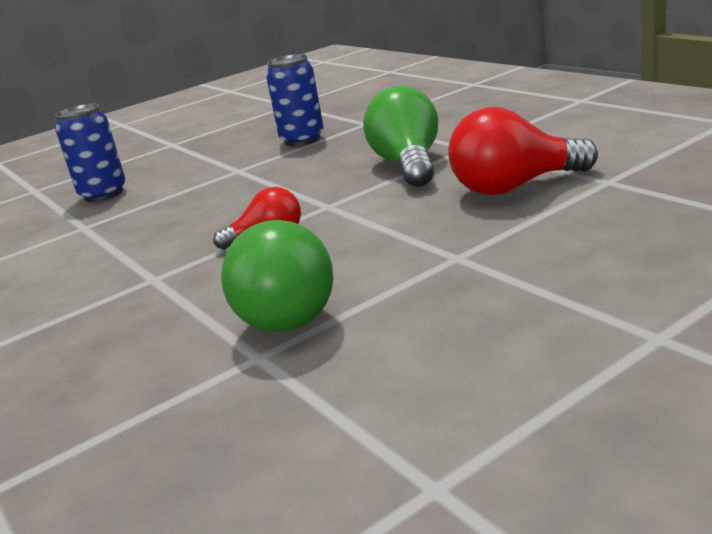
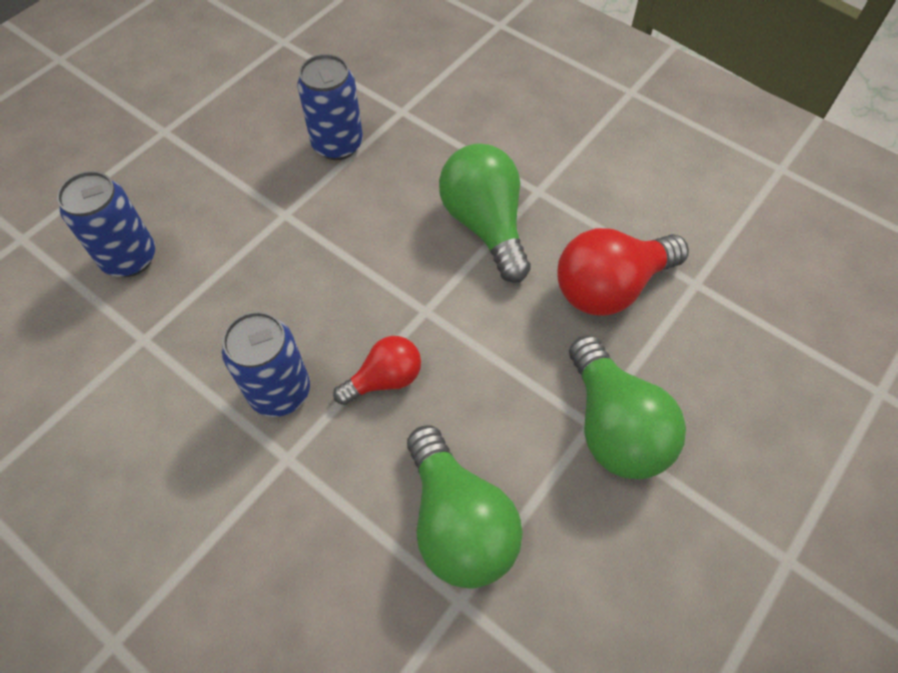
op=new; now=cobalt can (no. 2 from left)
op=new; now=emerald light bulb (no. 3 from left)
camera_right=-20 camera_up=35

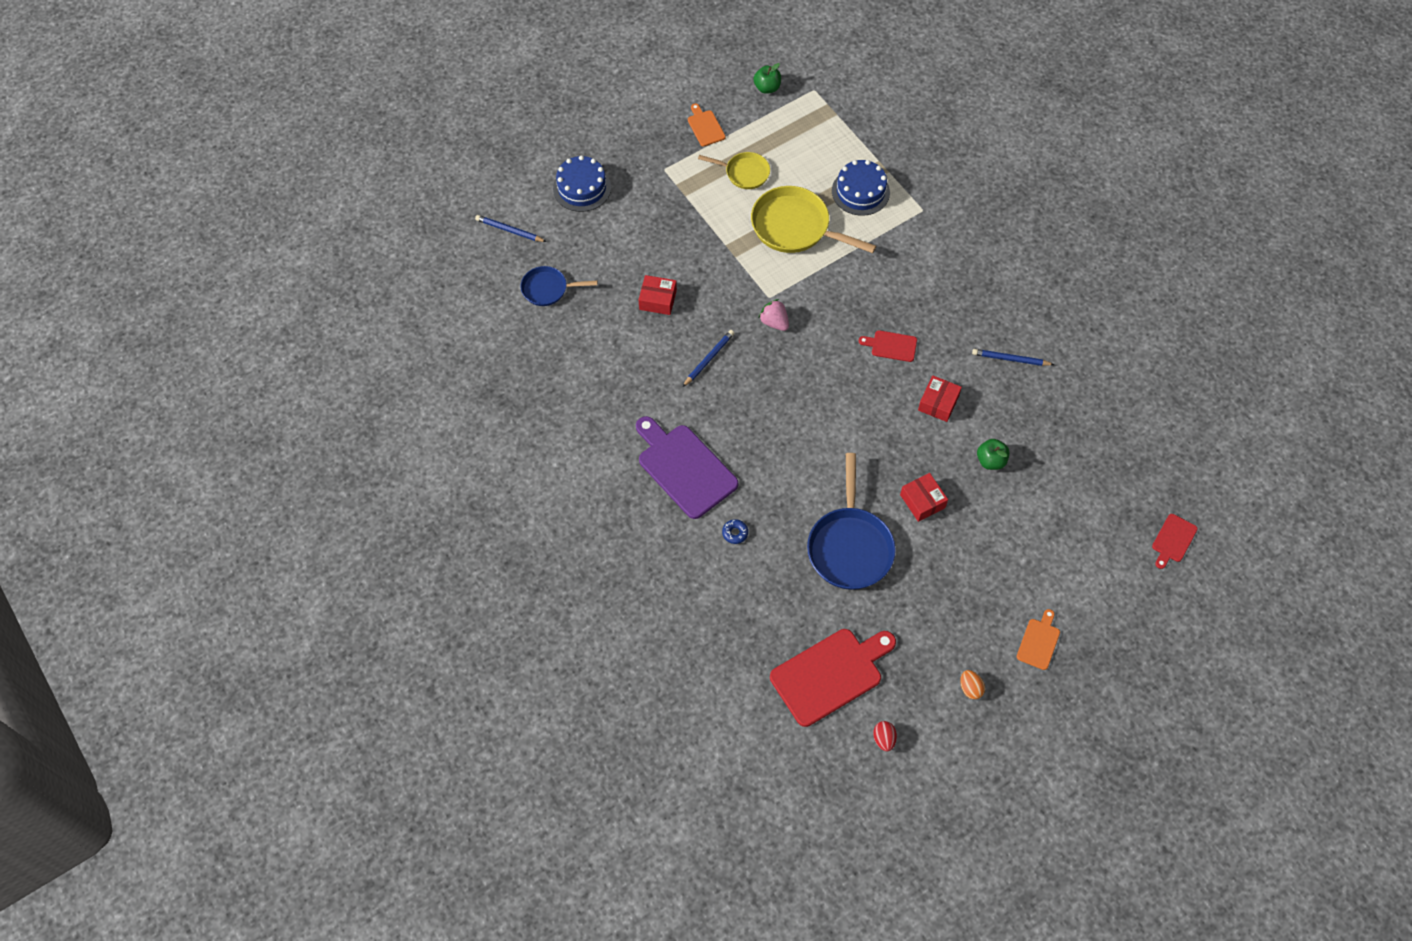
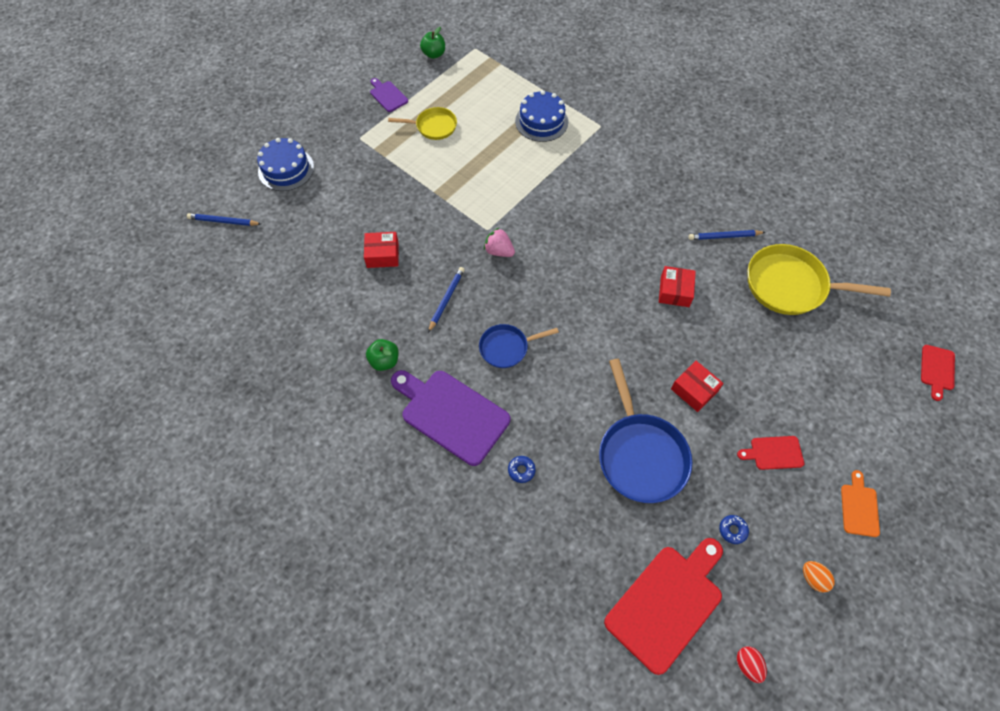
op=new; now=cobalt doughnut (no. 2 from left)
op=shifted; was=cobalt pan (no. 1 from left)
op=shifted; was=golden pan (no. 2 from left)
op=shifted; was=red bread board (no. 2 from left)
op=shifted; was=emerald toy apple (no. 2 from left in the first image); now=emerald toy apple (no. 1 from left)
op=repainted; was=orange-coloured bread board (no. 1 from left); now=royal purple bread board (no. 1 from left)
camera_right=-15 camera_up=0

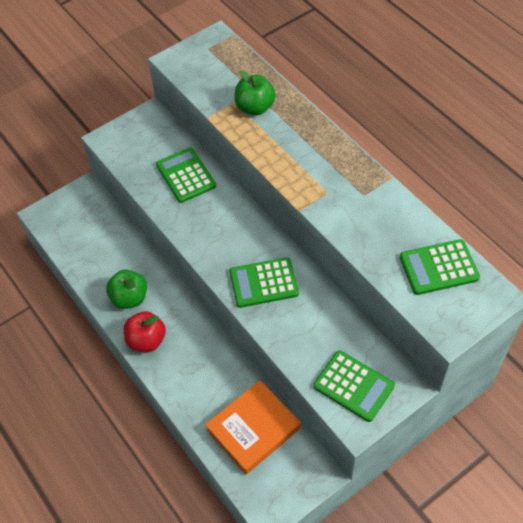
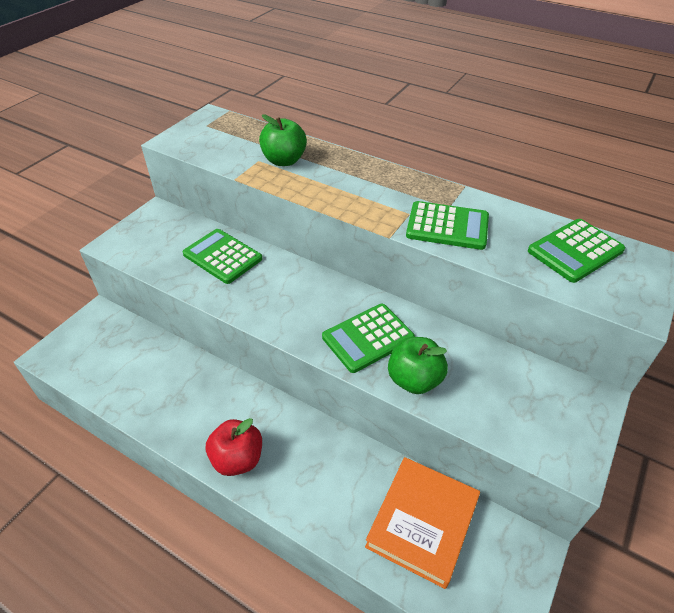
op=shifted; was=emerald toy apple (no. 1 from left in the first image); now=emerald toy apple (no. 2 from left)
op=shifted; was=emerald pocket calculator (no. 3 from left)
camera_right=-25 camera_up=-10

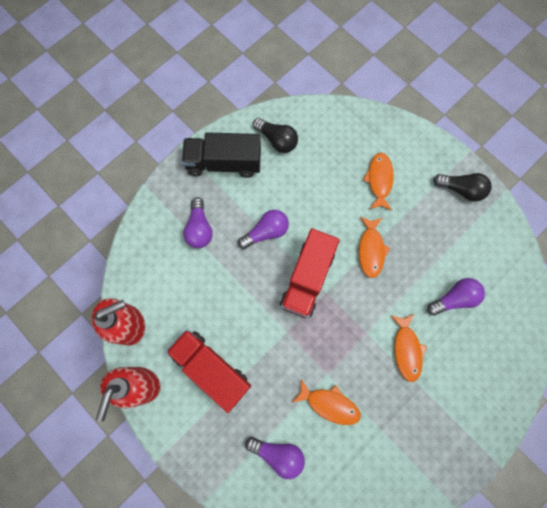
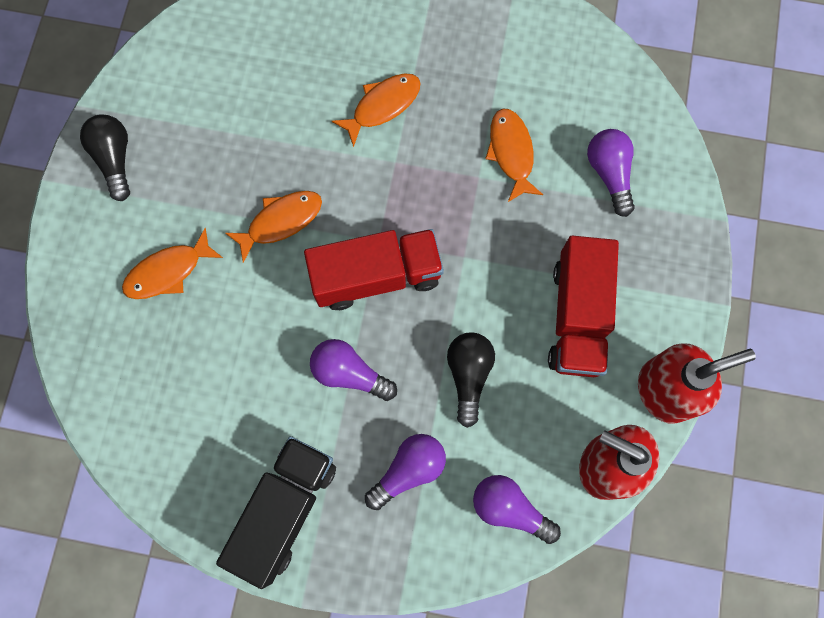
op=shifted; was=jet-black light bulb (no. 1 from left in the first image); now=jet-black light bulb (no. 2 from left)
op=shifted; was=royal purple light bulb (no. 4 from left in the first image); now=royal purple light bulb (no. 3 from left)
op=rotated; was=jet-black lorry; clockwise=-120
camera_right=-125 camera_up=0

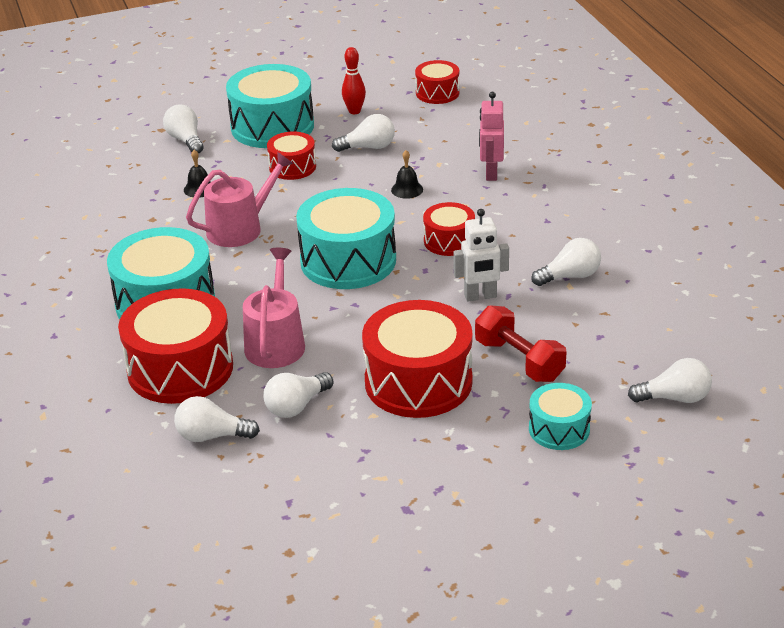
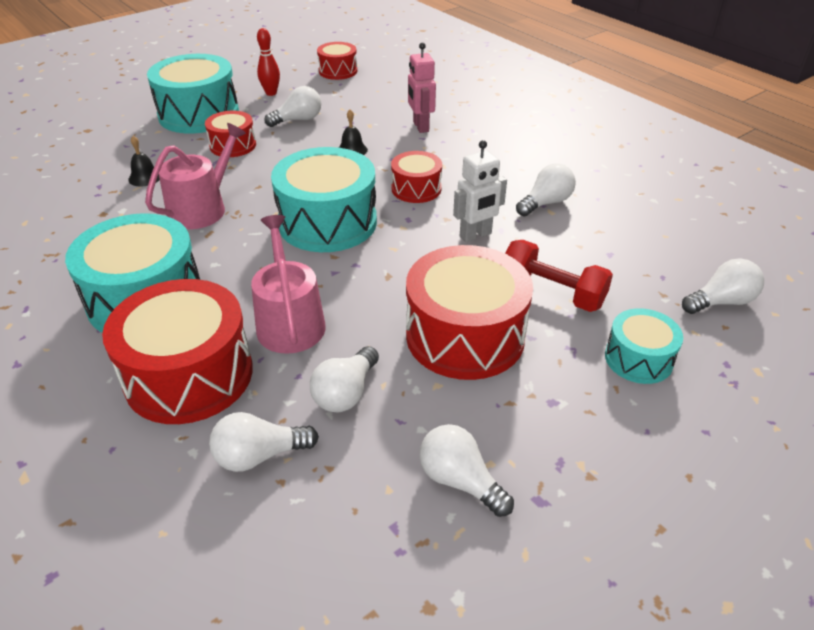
op=shifted; was=white light bulb (no. 1 from left in the first image); now=white light bulb (no. 4 from left)
camera_right=-20 camera_up=5

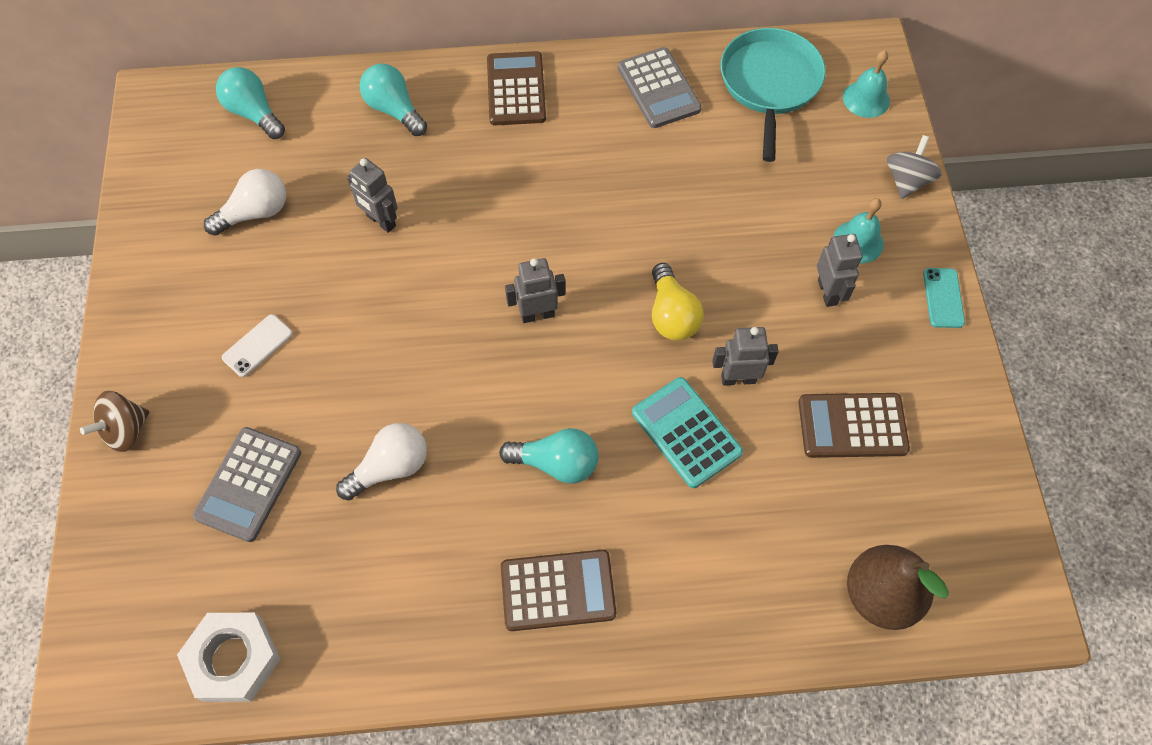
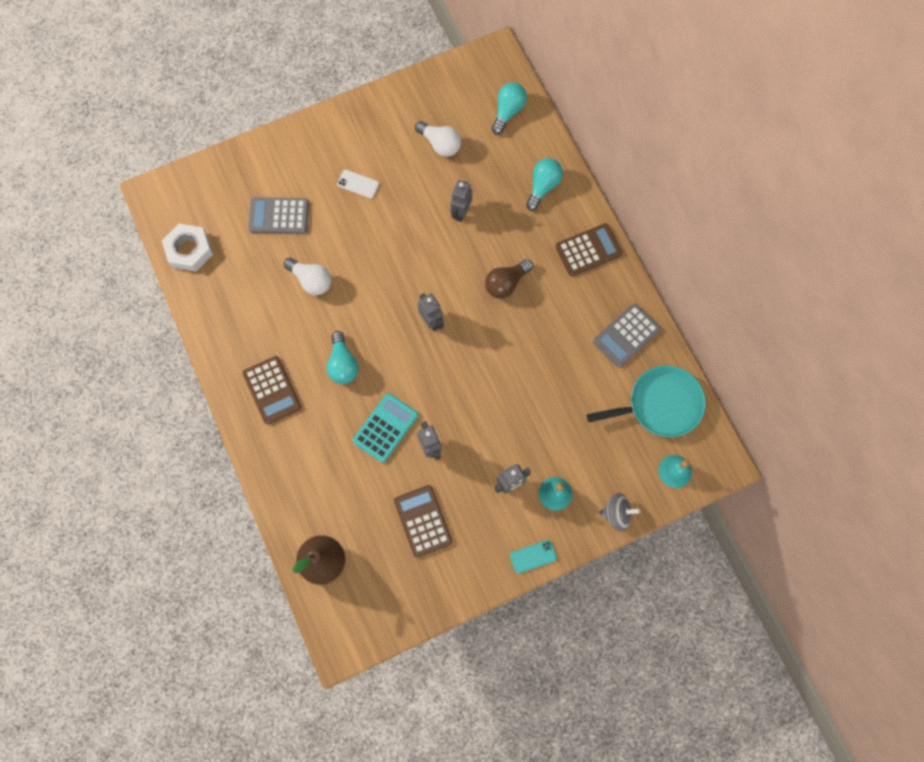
op=gone; was=dark brown toy top
op=gone; was=golden light bulb
op=new; now=dark brown light bulb
camera_right=70 camera_up=10

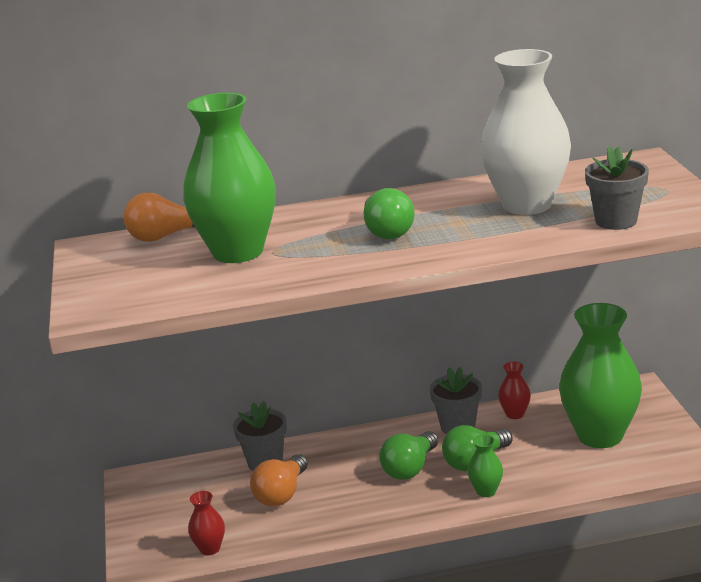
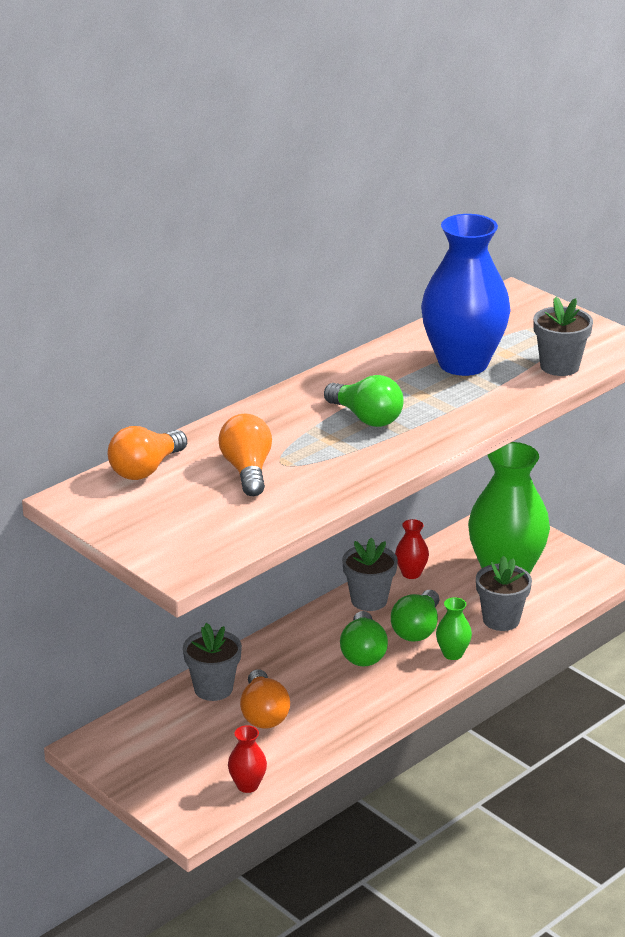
op=new; now=grey plant pot (no. 3 from left)
op=swapped; was=emerald vase (no. 1 from left); now=orange-coloured light bulb (no. 2 from left)
op=repainted; was=white vase; now=cobalt vase
camera_right=-35 camera_up=5

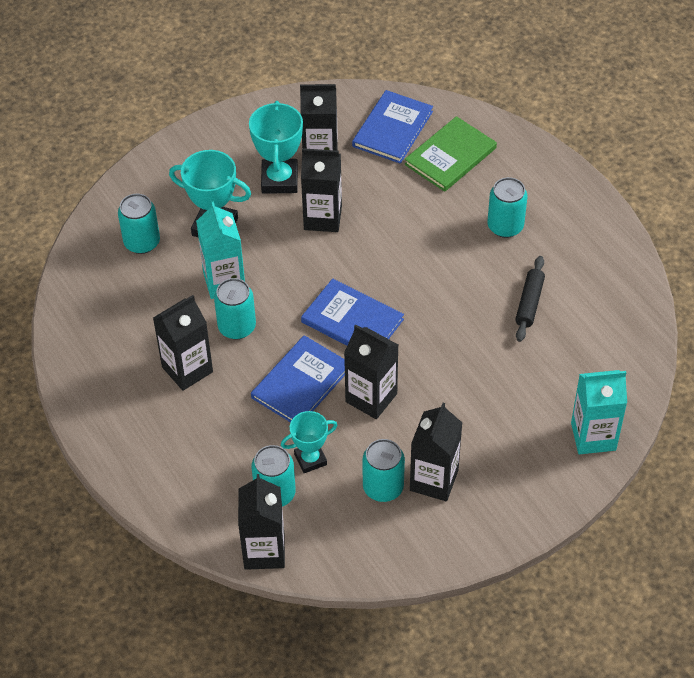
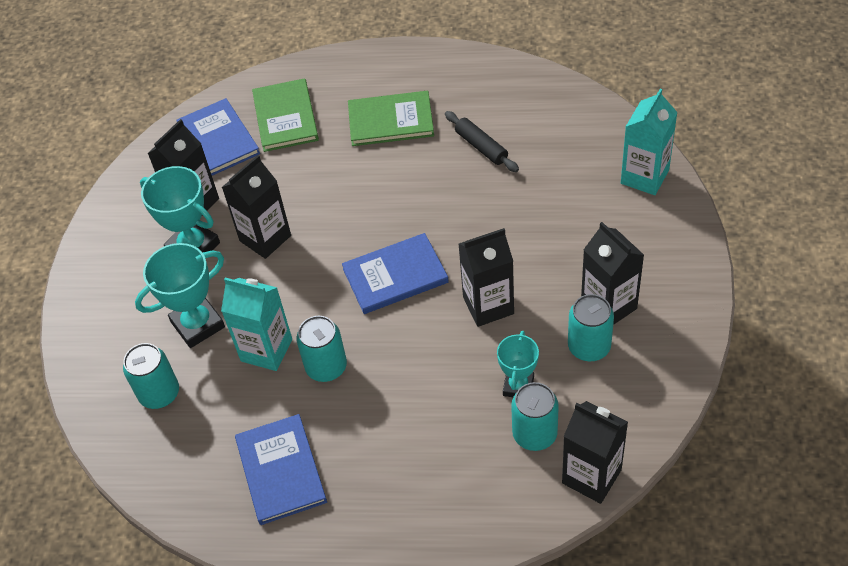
op=gone; was=jet-black milk carton (no. 1 from left)
op=shifted; was=cobalt book (no. 1 from left in the first image); now=cobalt book (no. 2 from left)
op=swapped; was=turquoise can (no. 5 from left); now=emerald book (no. 2 from left)
camera_right=-50 camera_up=0

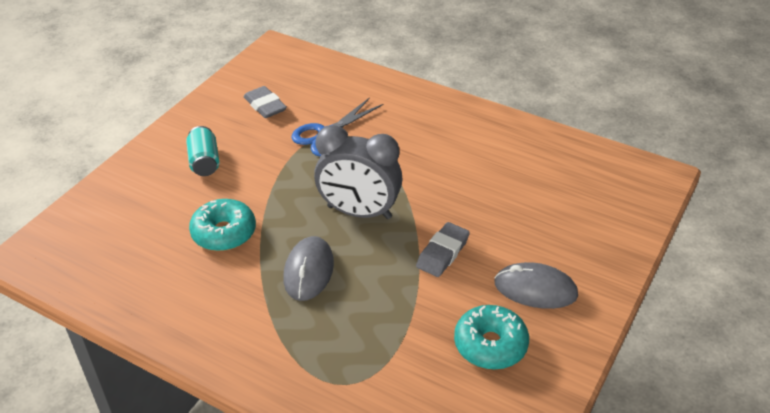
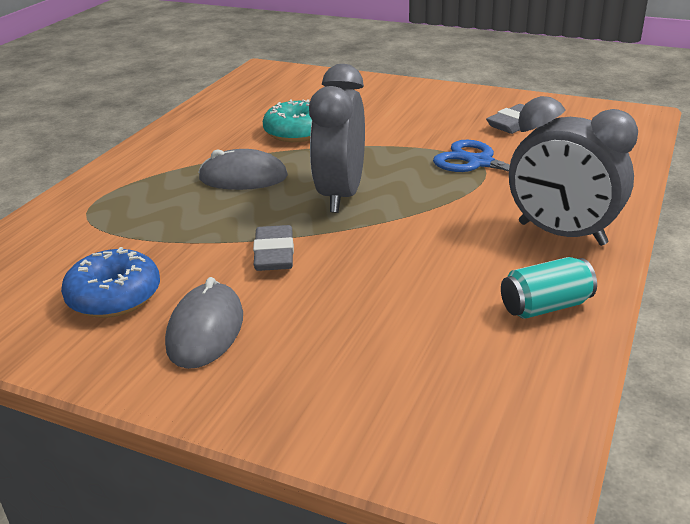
op=new; now=grey clock (no. 2 from left)
op=shifted; was=turquoise can
op=repainted; was=turquoise doughnut (no. 2 from left); now=cobalt doughnut
op=rotated; was=grey eraser (no. 2 from left in the first image); clockwise=60
camera_right=85 camera_up=-10

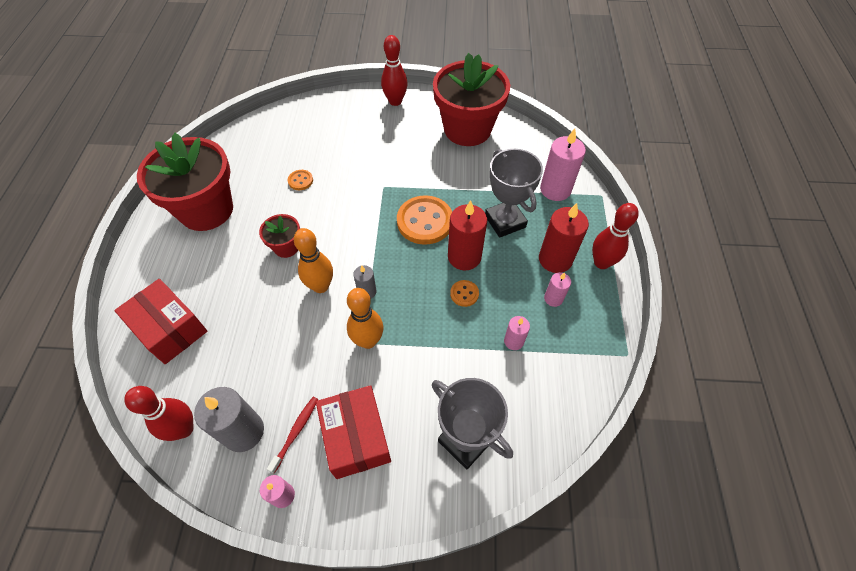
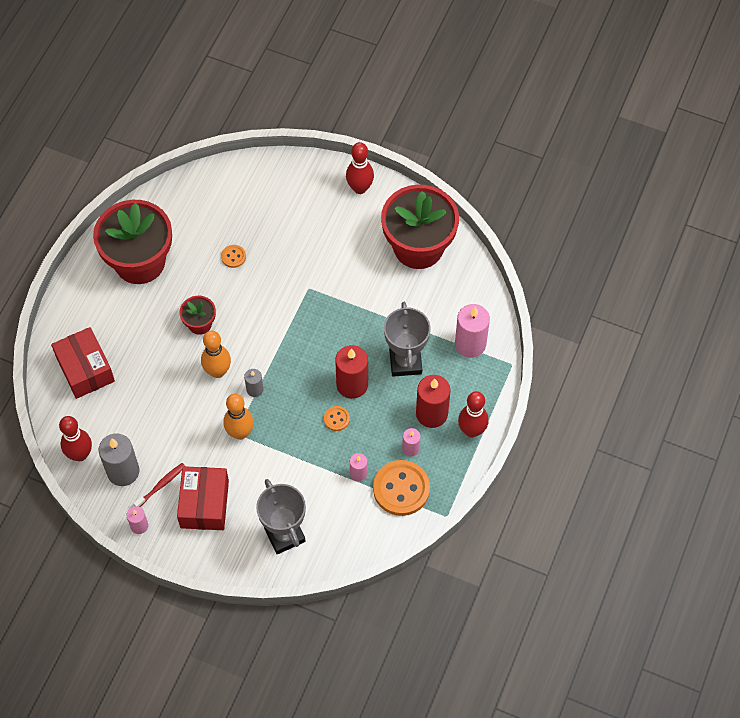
op=shifted; was=orange-coloured shirt button (no. 2 from left in the first image); now=orange-coloured shirt button (no. 3 from left)
camera_right=20 camera_up=5

